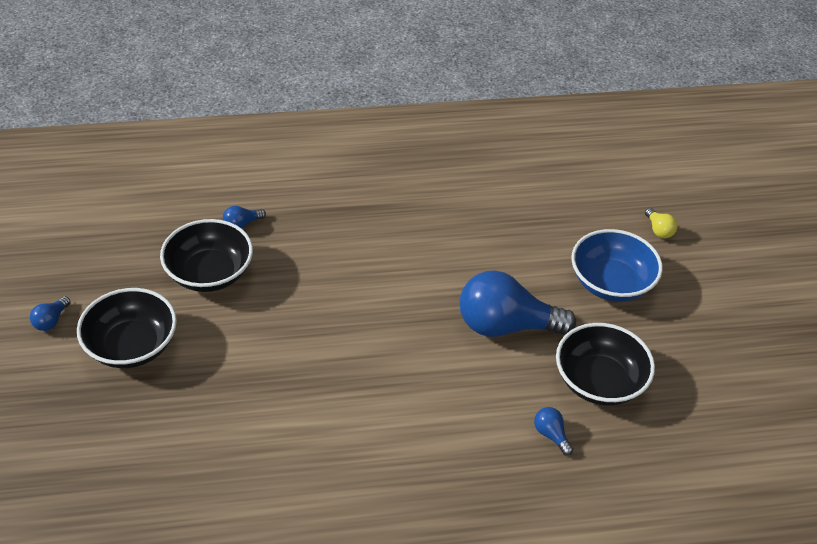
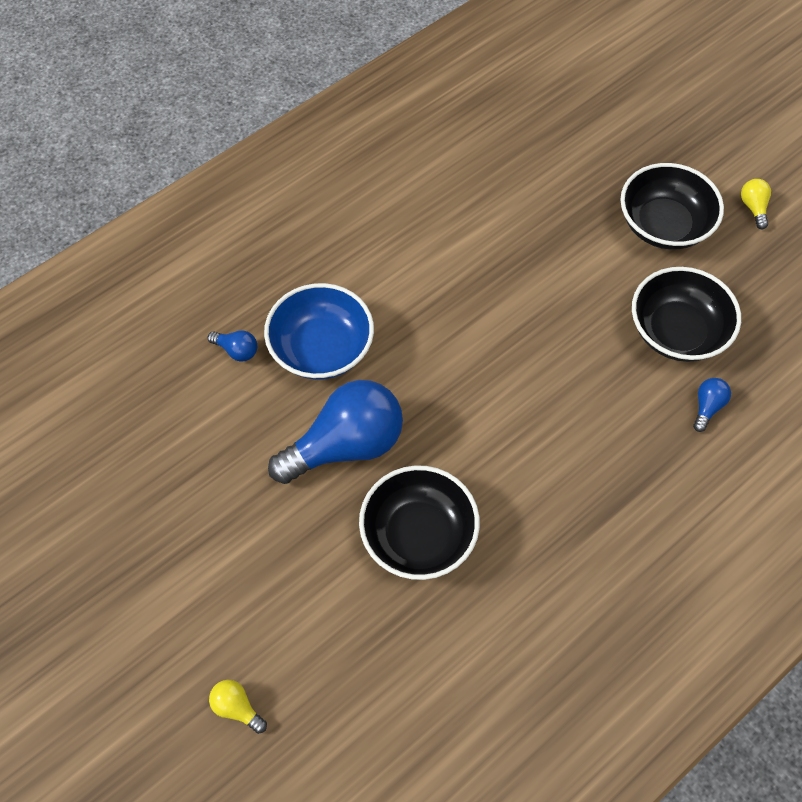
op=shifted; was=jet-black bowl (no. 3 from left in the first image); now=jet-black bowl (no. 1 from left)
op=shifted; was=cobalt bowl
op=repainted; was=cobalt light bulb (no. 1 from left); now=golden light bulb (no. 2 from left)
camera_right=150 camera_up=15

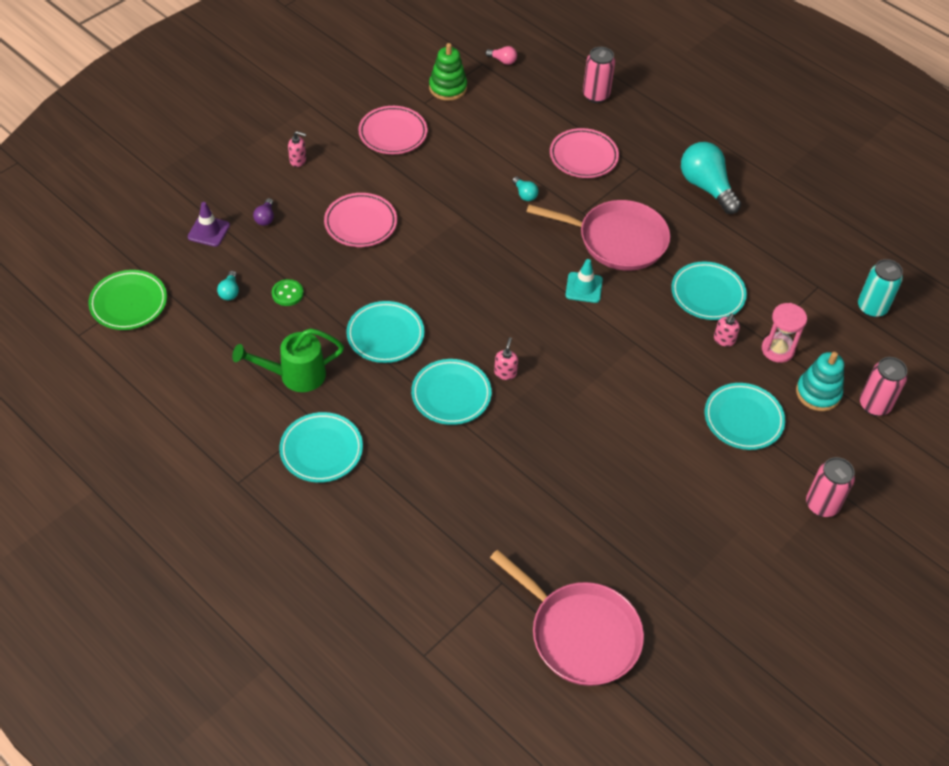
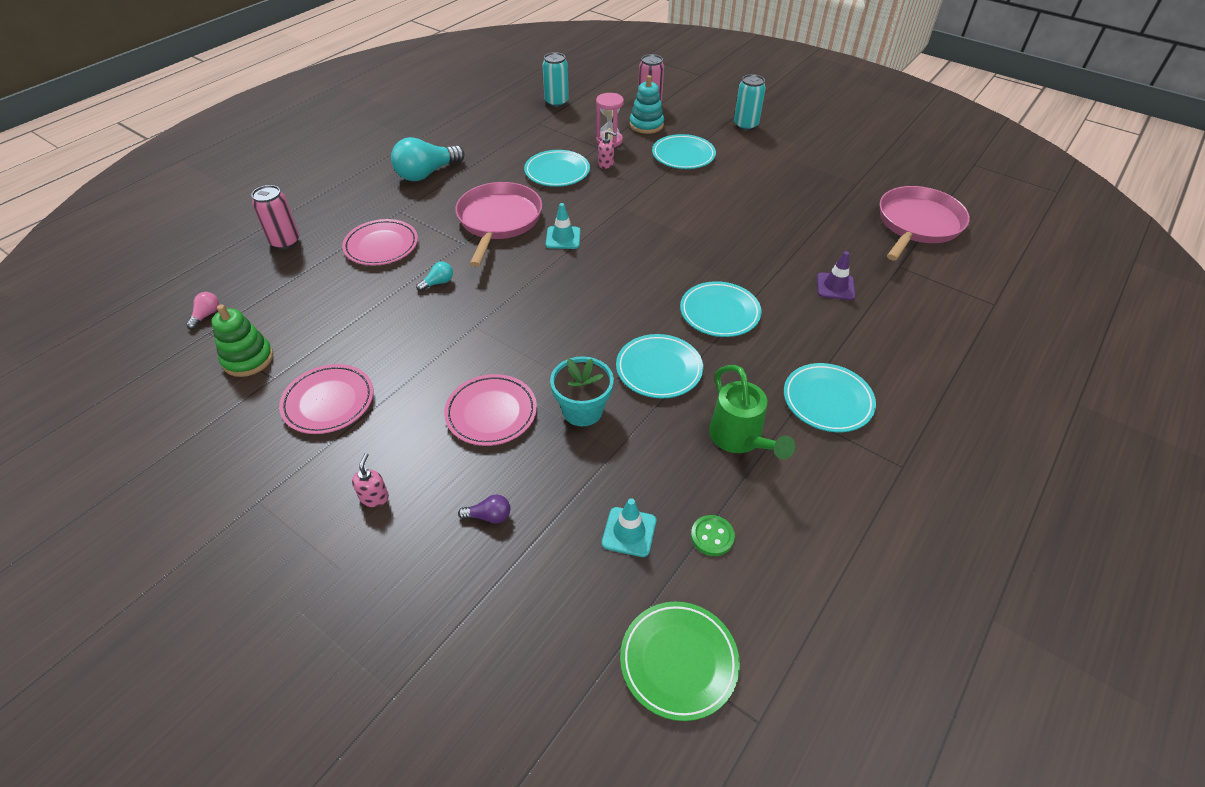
op=gone; was=pink soap pump (no. 2 from left)
op=new; now=turquoise plant pot
op=shifted; was=royal purple road cone
op=shifted; was=emerald shirt button
op=swapped; was=turquoise light bulb (no. 1 from left); now=turquoise road cone (no. 2 from left)
op=repainted; was=pink can (no. 2 from left); now=turquoise can (no. 2 from left)
camera_right=-95 camera_up=-5

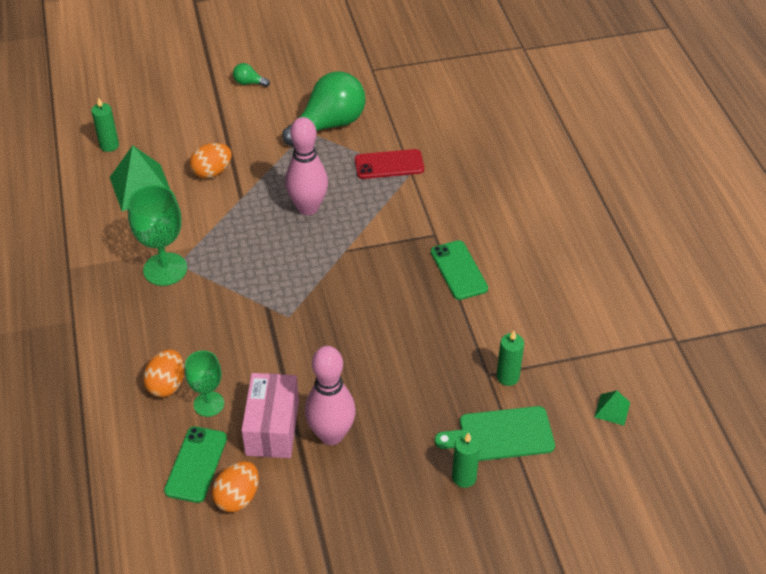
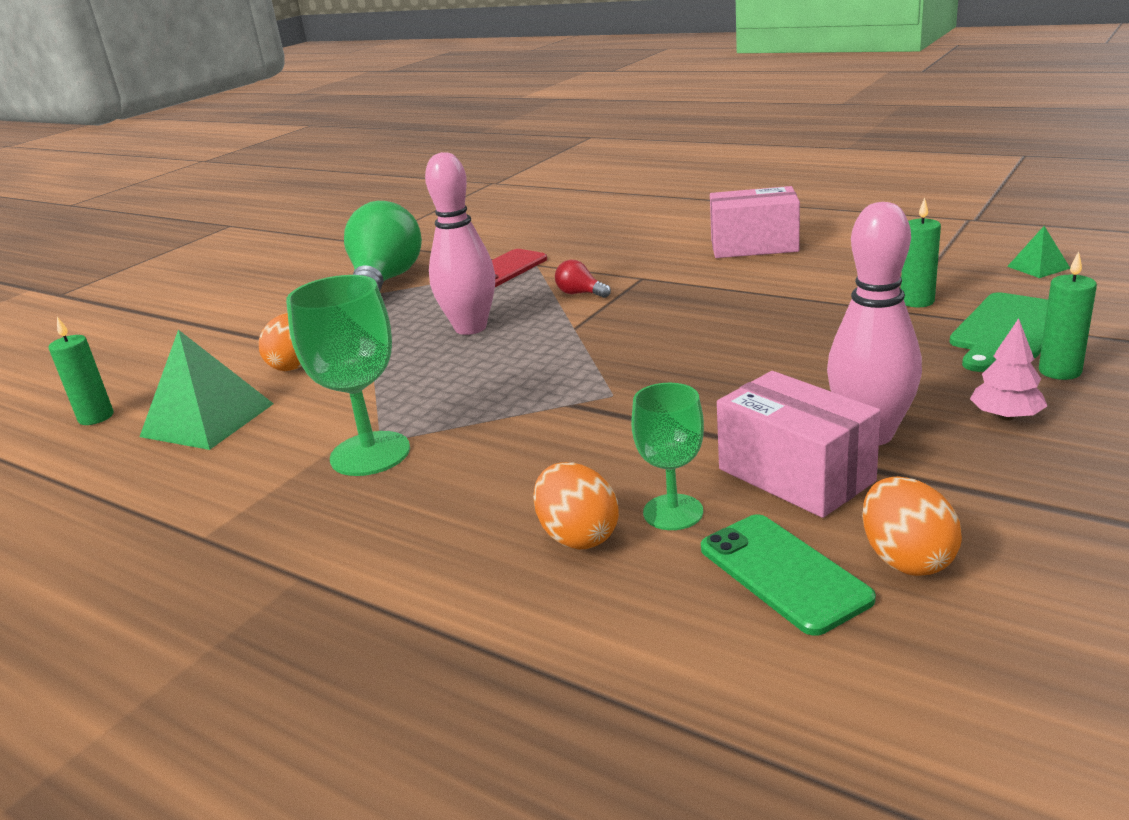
op=gone; was=emerald light bulb (no. 1 from left)
op=gone; was=emerald smartphone (no. 2 from left)
op=new; now=red light bulb
op=new; now=pink box (no. 1 from left)
op=new; now=pink toy tree
camera_right=-40 camera_up=-20

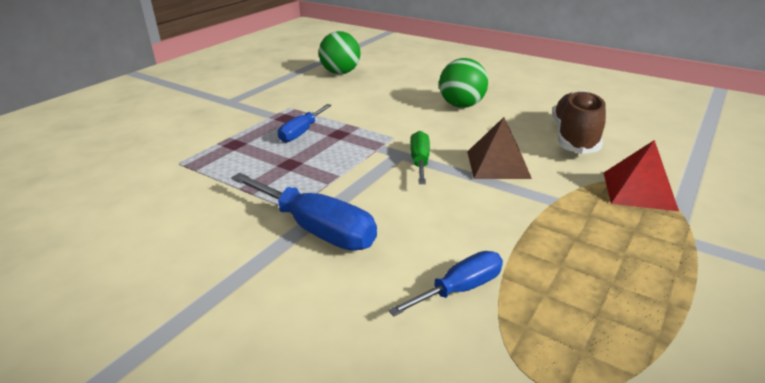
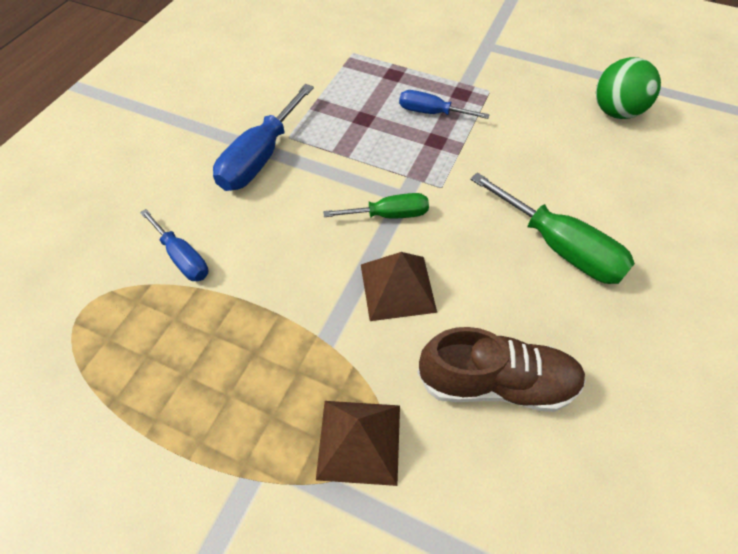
op=swapped; was=emerald play ball (no. 2 from left); now=emerald flat screwdriver (no. 2 from left)
op=repainted; was=red pyramid; now=dark brown pyramid (no. 1 from left)
camera_right=80 camera_up=25

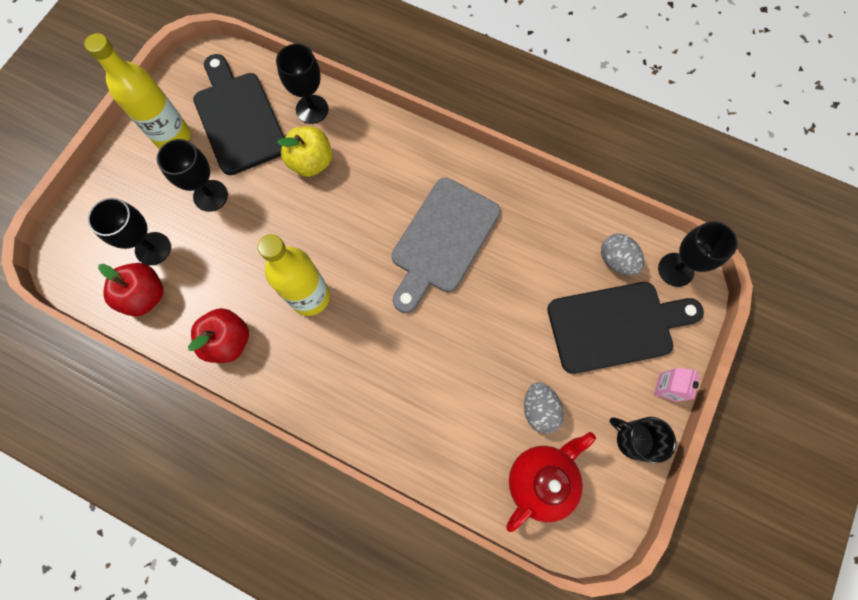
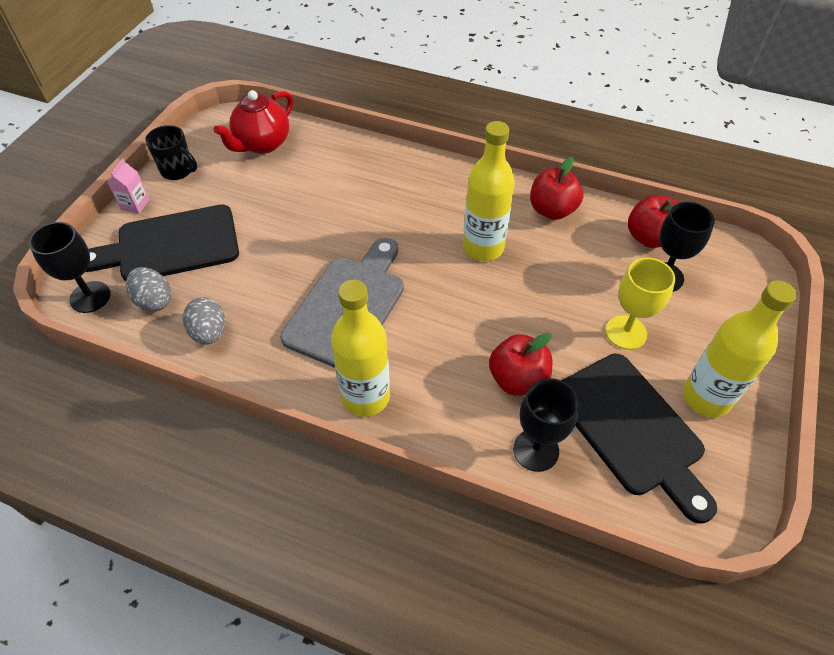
op=new; now=golden drink bottle (no. 1 from left)
op=shifted; was=grey egg shape (no. 1 from left in the first image); now=grey egg shape (no. 2 from left)
op=repainted; was=jet-black wine glass (no. 2 from left); now=golden wine glass
op=repainted; was=golden toy apple; now=red toy apple (no. 1 from left)
camera_right=175 camera_up=-20

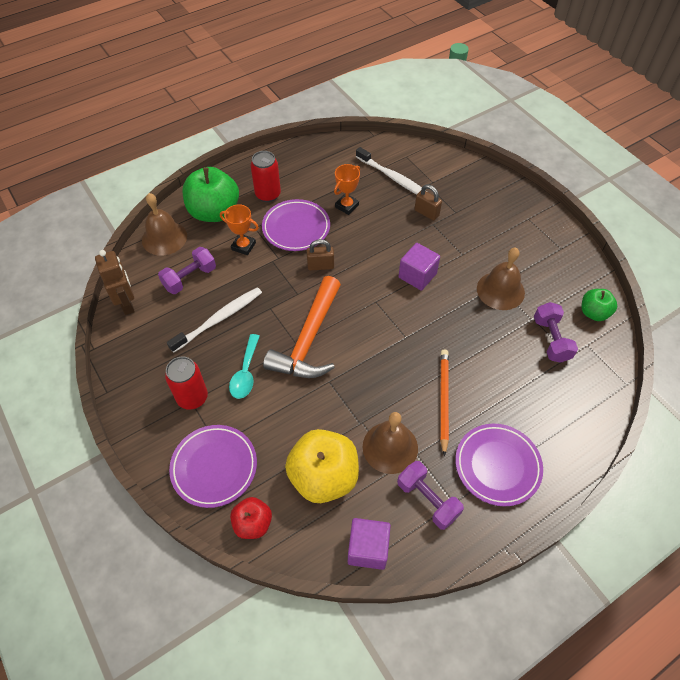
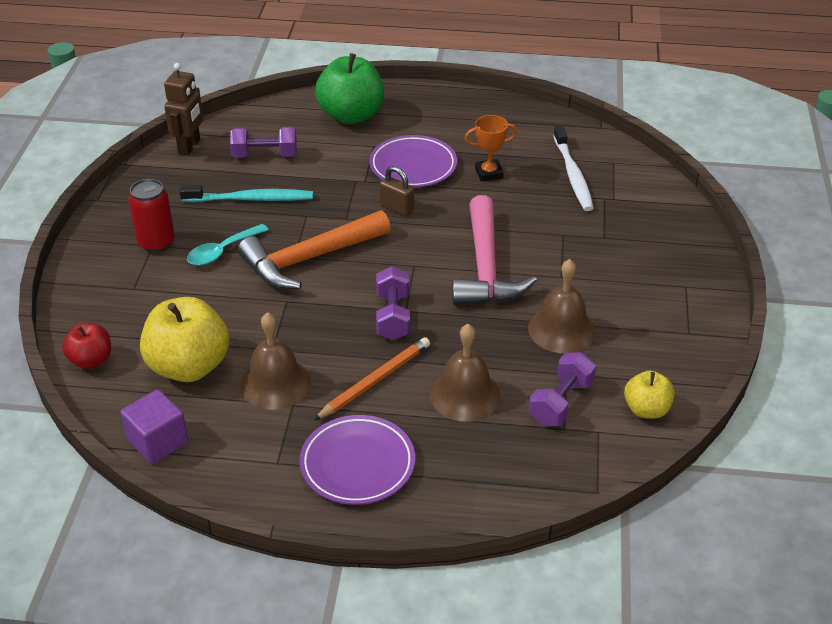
op=gone; was=royal purple flat dish (no. 1 from left)
op=gone; was=orange-coloured trophy (no. 1 from left)
op=gone; was=red can (no. 2 from left)
op=gone; was=dark brown padlock (no. 2 from left)
op=shifted; was=dark brown school bell (no. 1 from left in the first image); now=dark brown school bell (no. 2 from left)
op=shifted; was=royal purple dumbbell (no. 2 from left)
op=swapped; was=royal purple block (no. 2 from left); now=pink carpenter's hammer
op=repainted; was=white dental brush (no. 1 from left); now=turquoise dental brush
op=repainted; was=emerald toy apple (no. 2 from left); now=golden toy apple (no. 2 from left)
camera_right=40 camera_up=-15

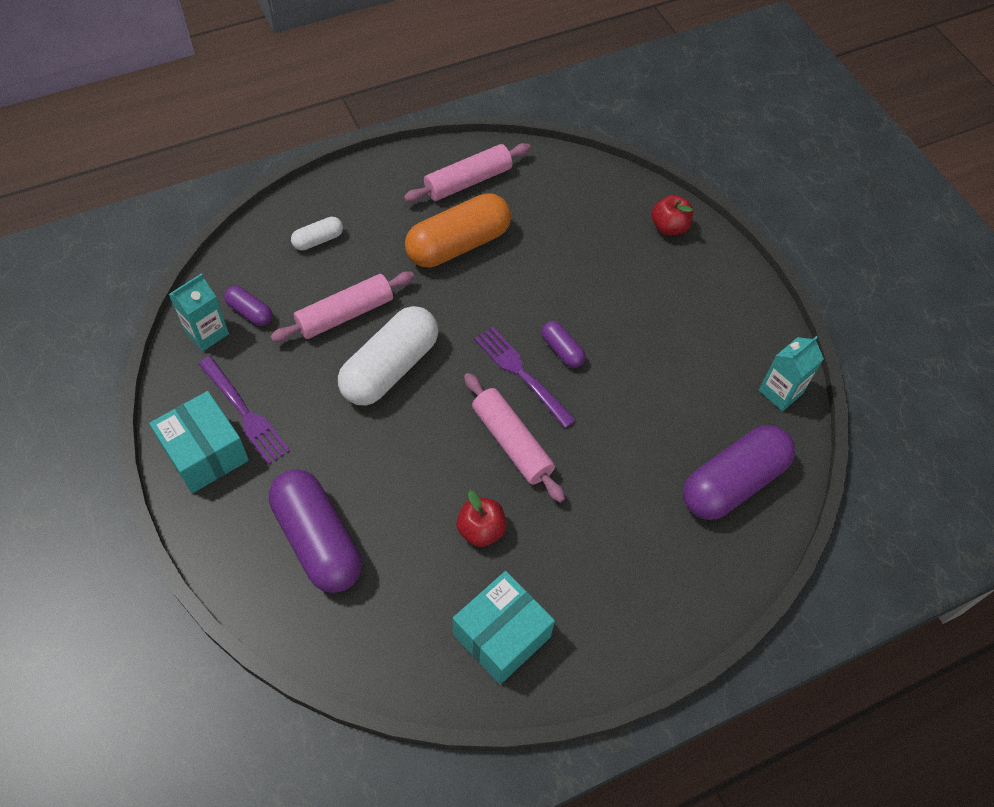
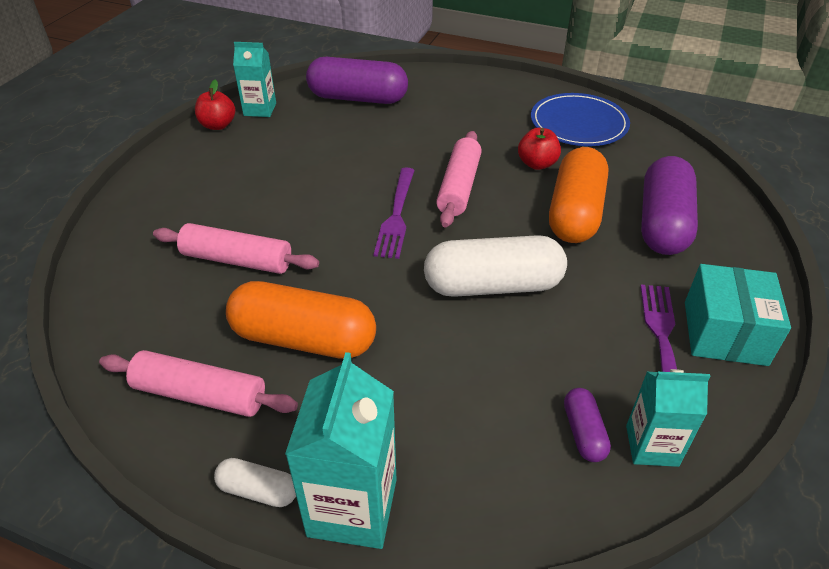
op=gone; was=royal purple capsule (no. 3 from left)
op=new; now=turquoise milk carton (no. 2 from left)
op=new; now=orange-coloured capsule (no. 2 from left)
op=shifted; was=pink rolling pin (no. 1 from left in the first image); now=pink rolling pin (no. 2 from left)
op=shifted; was=white capsule (no. 1 from left)
op=shifted; was=red toy apple (no. 2 from left in the first image); now=red toy apple (no. 1 from left)
op=swapped; was=turquoise box (no. 2 from left); now=cobalt flat dish
camera_right=-130 camera_up=-15

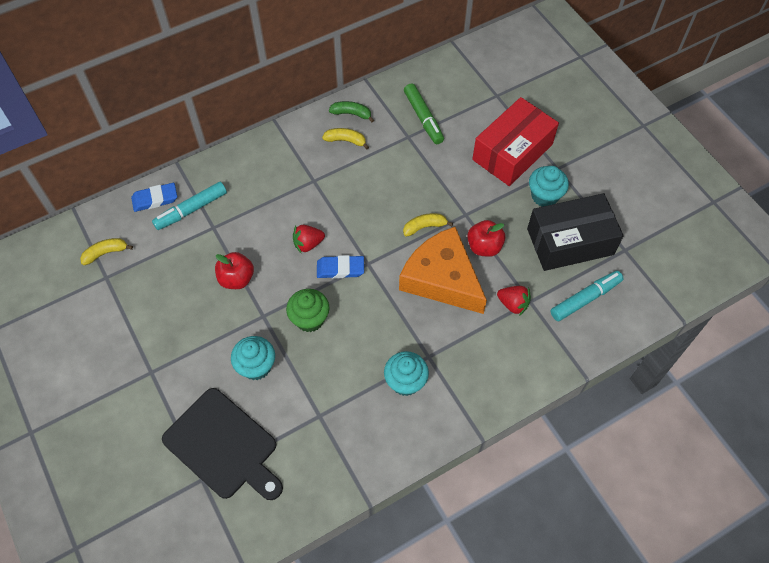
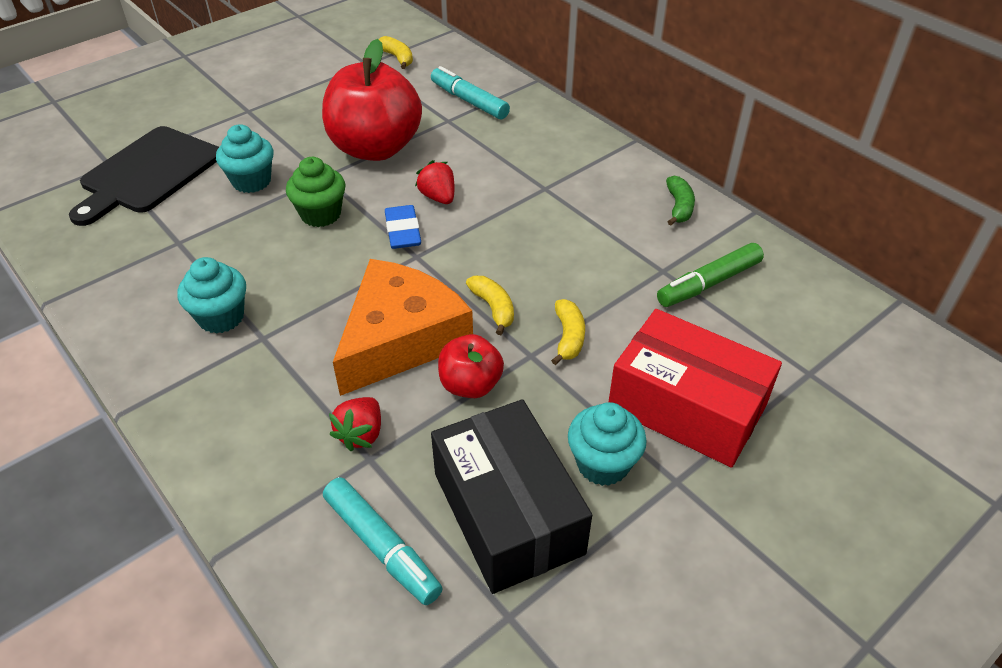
op=gone; was=cobalt eraser (no. 1 from left)
op=shifted; was=golden toy banana (no. 2 from left in the first image); now=golden toy banana (no. 3 from left)
op=scaled; was=red toy apple (no. 1 from left); ratio=1.97
camera_right=80 camera_up=-15

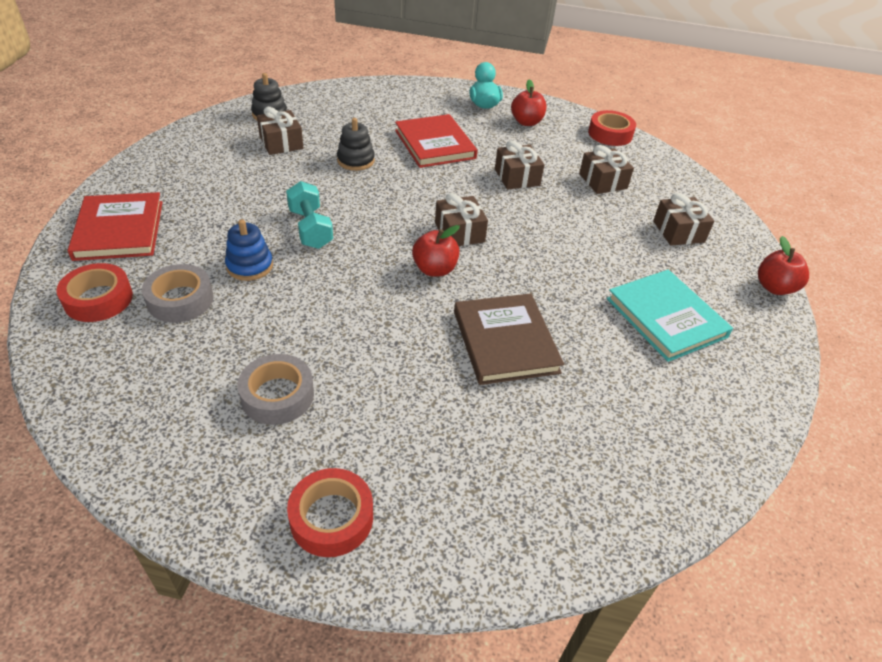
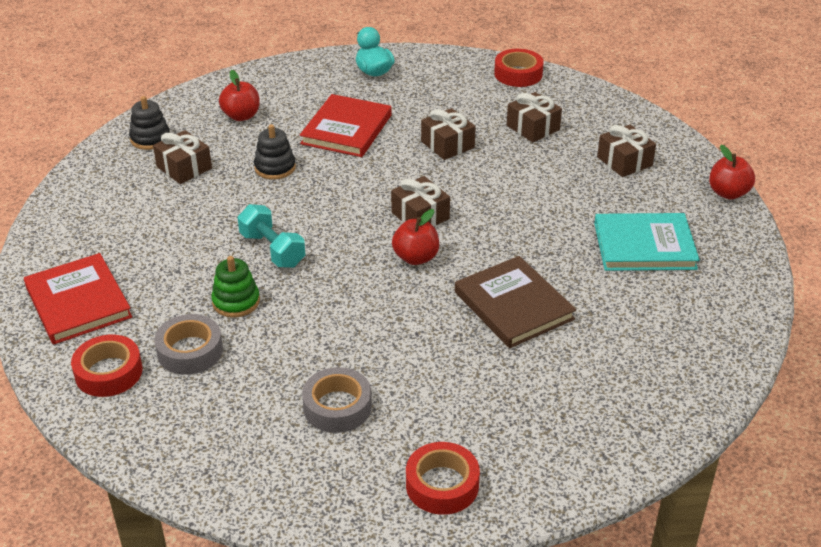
op=shifted; was=red toy apple (no. 2 from left in the first image); now=red toy apple (no. 1 from left)
op=repainted; was=cobalt ring stacker; now=emerald ring stacker
op=rotated; was=red book (no. 2 from left); clockwise=60
op=rotated; was=turquoise book; clockwise=-45
camera_right=-15 camera_up=-5

